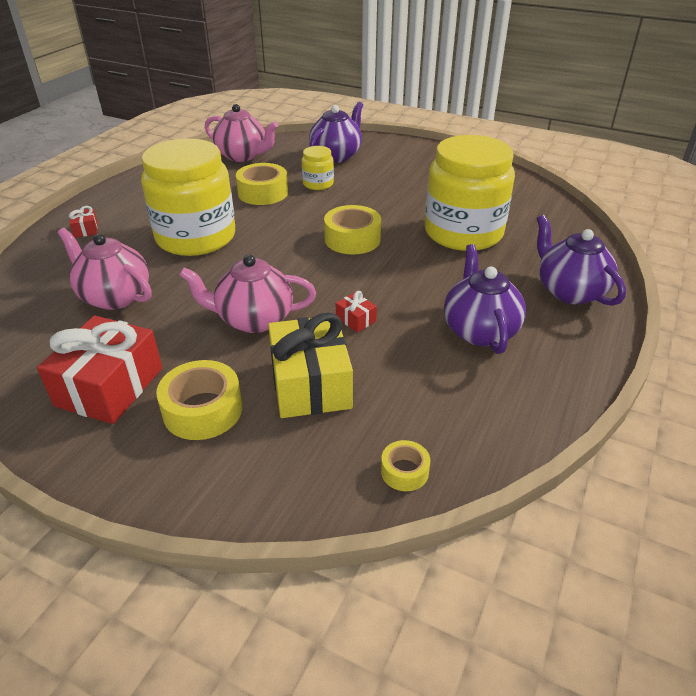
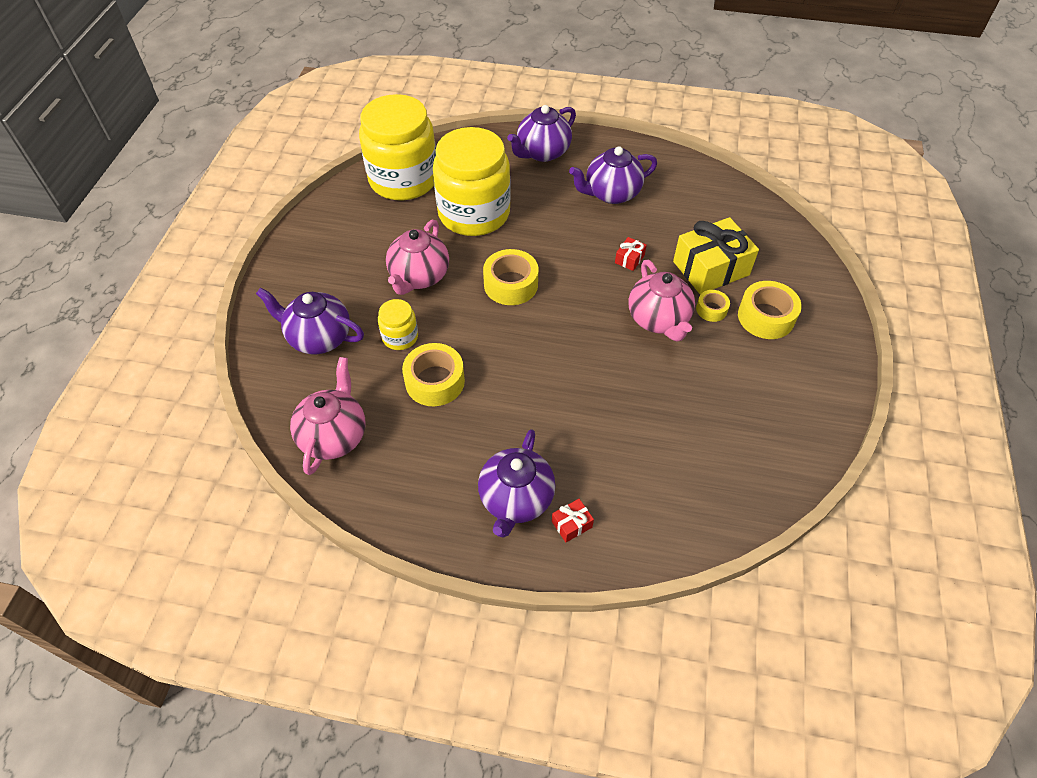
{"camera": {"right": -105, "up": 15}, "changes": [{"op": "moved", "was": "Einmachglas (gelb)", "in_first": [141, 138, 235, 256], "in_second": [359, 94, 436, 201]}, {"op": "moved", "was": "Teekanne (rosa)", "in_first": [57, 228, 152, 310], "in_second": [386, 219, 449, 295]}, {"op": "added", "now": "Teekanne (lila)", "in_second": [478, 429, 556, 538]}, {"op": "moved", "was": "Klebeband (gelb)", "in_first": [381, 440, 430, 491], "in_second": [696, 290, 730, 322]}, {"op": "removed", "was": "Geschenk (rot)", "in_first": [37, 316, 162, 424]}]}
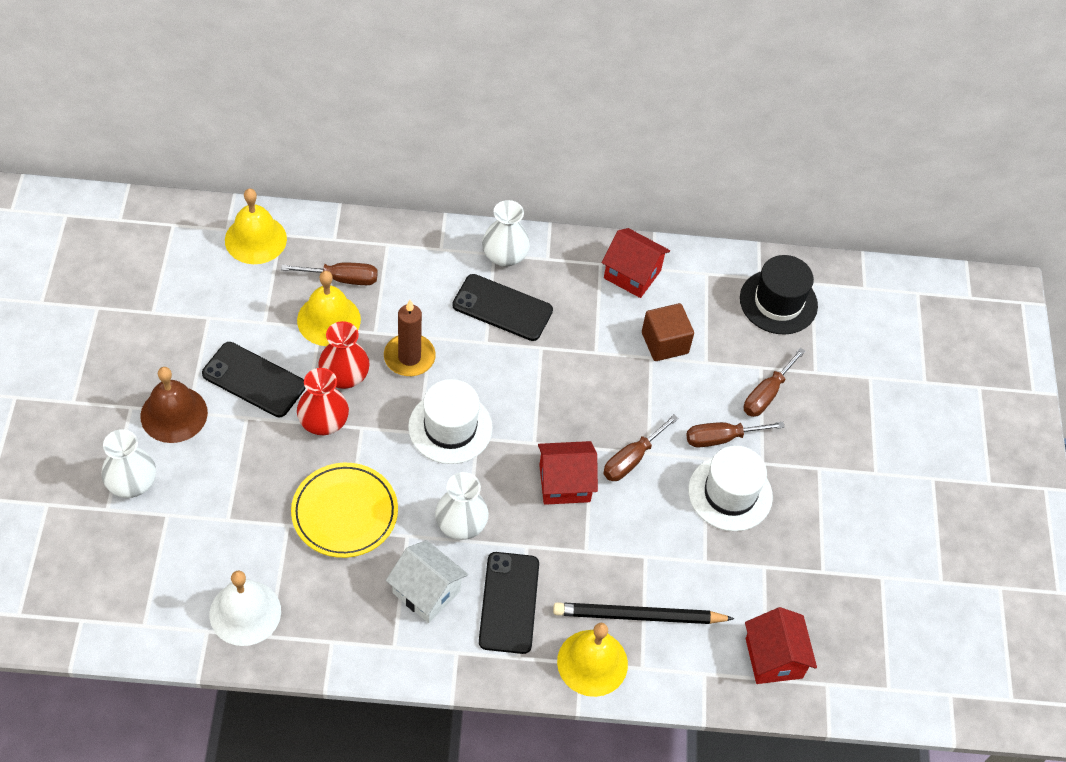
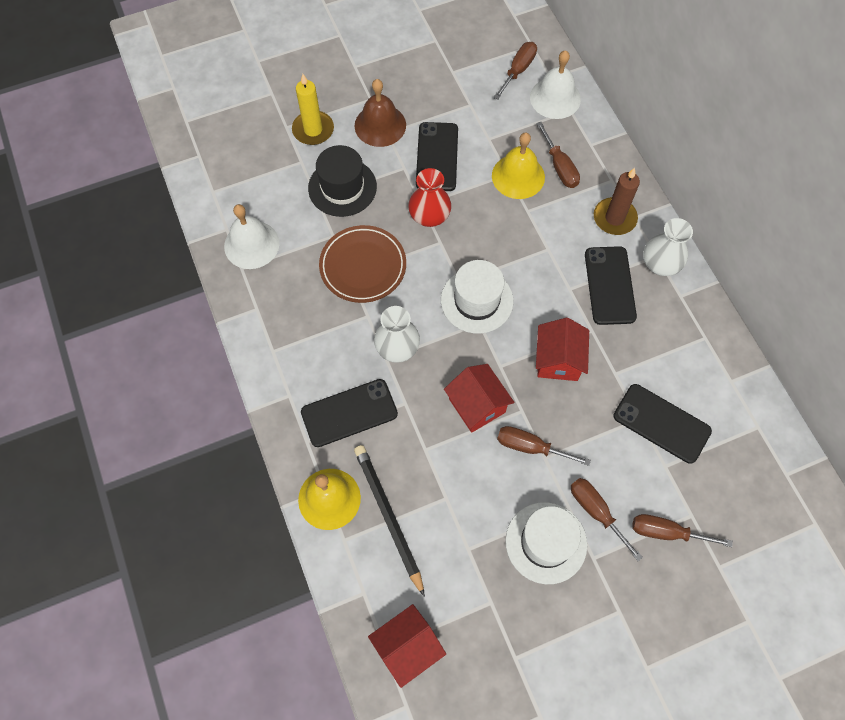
{"camera": {"right": 70, "up": 10}, "changes": [{"op": "replaced", "was": "Vase (weiß)", "now": "Kerze (gelb)", "in_first": [101, 429, 156, 498], "in_second": [292, 74, 334, 145]}, {"op": "moved", "was": "Hut (schwarz)", "in_first": [740, 255, 818, 335], "in_second": [308, 145, 377, 217]}, {"op": "recoloured", "was": "Teller (gelb)", "now": "Teller (braun)", "in_first": [291, 463, 398, 558], "in_second": [319, 225, 406, 303]}, {"op": "added", "now": "Schraubenzieher (braun)", "in_second": [494, 42, 537, 100]}, {"op": "recoloured", "was": "Glocke (gelb)", "now": "Glocke (weiß)", "in_first": [225, 189, 287, 264], "in_second": [530, 50, 581, 119]}, {"op": "moved", "was": "Haus (rot)", "in_first": [602, 228, 670, 298], "in_second": [536, 318, 589, 381]}, {"op": "moved", "was": "Kerze (braun)", "in_first": [384, 300, 436, 376], "in_second": [594, 168, 640, 235]}, {"op": "replaced", "was": "Kubus (braun)", "now": "Handy (schwarz)", "in_first": [642, 303, 694, 361], "in_second": [613, 384, 712, 464]}, {"op": "removed", "was": "Vase (rot)", "in_first": [318, 321, 370, 389]}, {"op": "removed", "was": "Haus (weiß)", "in_first": [386, 540, 468, 623]}]}
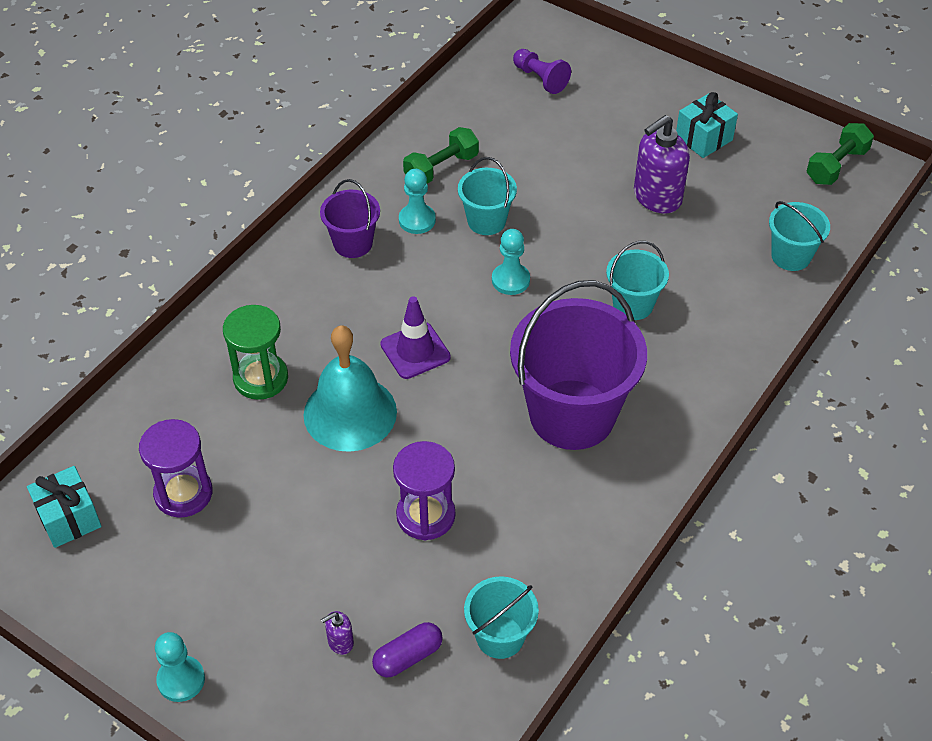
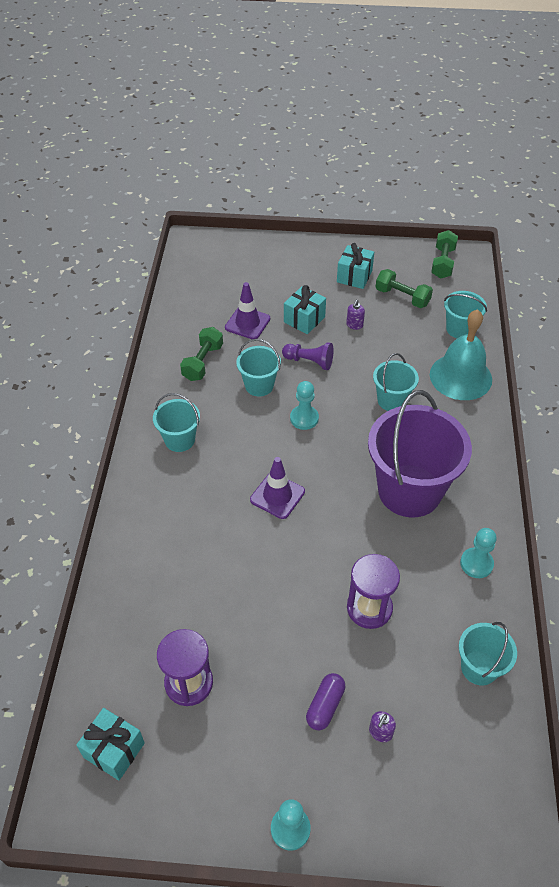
{"camera": {"right": -30, "up": 0}, "changes": [{"op": "recoloured", "was": "Eimer (lila)", "now": "Eimer (türkis)", "in_first": [320, 179, 380, 258], "in_second": [153, 393, 200, 452]}, {"op": "added", "now": "Leitkegel (lila)", "in_second": [225, 282, 270, 339]}, {"op": "moved", "was": "Bauer (lila)", "in_first": [513, 49, 571, 94], "in_second": [282, 342, 333, 370]}, {"op": "added", "now": "Geschenk (türkis)", "in_second": [284, 285, 326, 334]}, {"op": "moved", "was": "Kapsel (lila)", "in_first": [372, 622, 443, 677], "in_second": [306, 673, 345, 730]}, {"op": "resized", "was": "Seifenspender (lila)", "in_first": [634, 115, 690, 213], "in_second": [346, 299, 365, 330], "ratio": 0.45}, {"op": "added", "now": "Hantel (grün)", "in_second": [376, 269, 433, 308]}, {"op": "moved", "was": "Glocke (türkis)", "in_first": [304, 325, 397, 452], "in_second": [430, 309, 492, 400]}, {"op": "moved", "was": "Bauer (türkis)", "in_first": [399, 169, 436, 234], "in_second": [460, 528, 497, 578]}, {"op": "removed", "was": "Sanduhr (grün)", "in_first": [223, 305, 288, 400]}]}
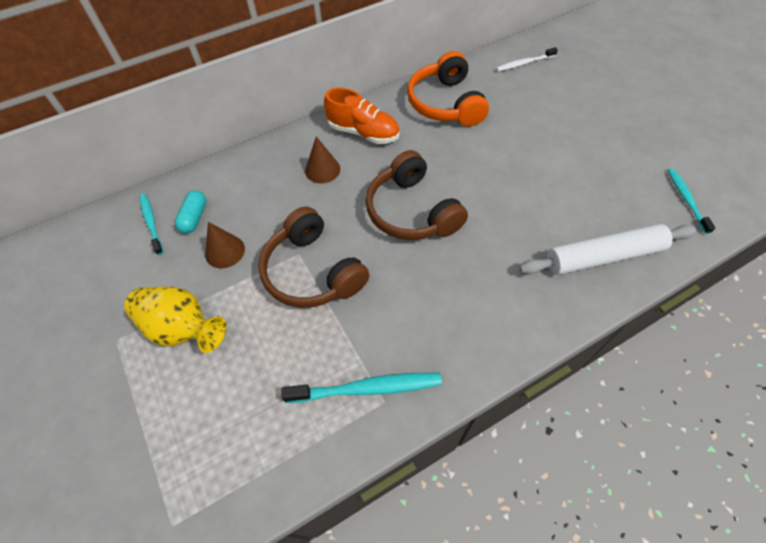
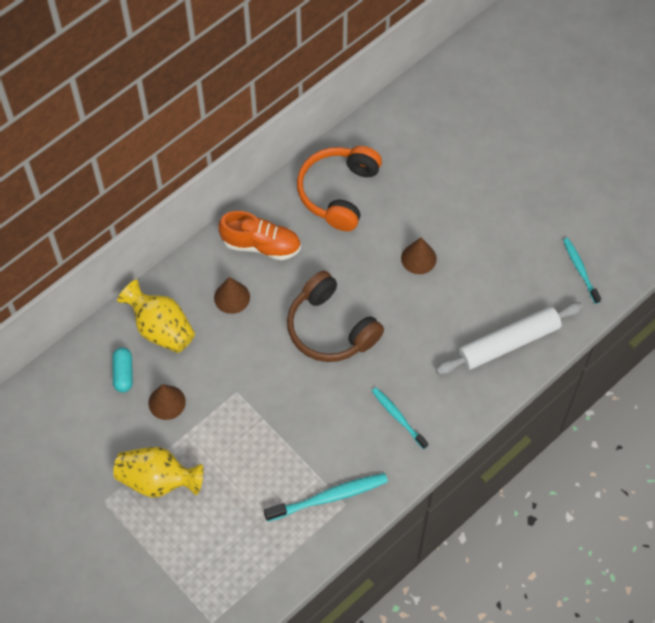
{"camera": {"right": -15, "up": 5}, "changes": [{"op": "added", "now": "Vase (gelb)", "in_second": [117, 280, 195, 353]}, {"op": "turned", "was": "Kopfhörer (orange)", "in_first": [407, 51, 489, 126], "in_second": [297, 146, 382, 231], "clockwise": 45}, {"op": "moved", "was": "Zahnbürste (türkis)", "in_first": [139, 193, 163, 255], "in_second": [372, 387, 428, 449]}, {"op": "added", "now": "Kegel (braun)", "in_second": [401, 237, 437, 274]}, {"op": "removed", "was": "Kopfhörer (braun)", "in_first": [258, 207, 369, 308]}, {"op": "removed", "was": "Zahnbürste (weiß)", "in_first": [496, 47, 558, 72]}]}
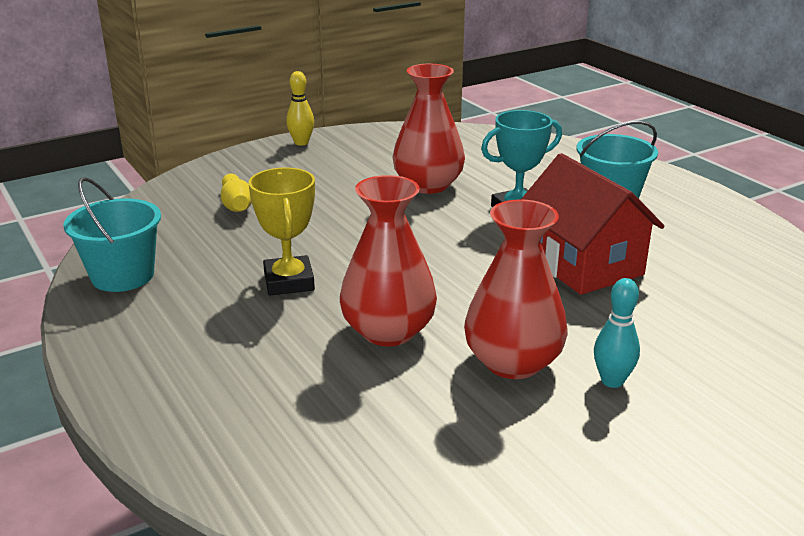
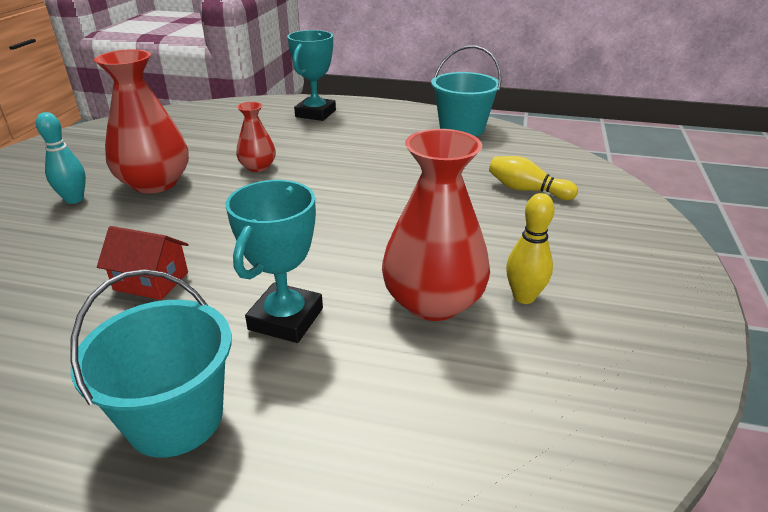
{"camera": {"right": 135, "up": 5}, "changes": [{"op": "resized", "was": "Haus (rot)", "in_first": [522, 153, 665, 295], "in_second": [97, 226, 189, 300], "ratio": 0.51}, {"op": "resized", "was": "Vase (rot)", "in_first": [340, 175, 437, 346], "in_second": [236, 102, 276, 172], "ratio": 0.53}, {"op": "added", "now": "Pokal (türkis)", "in_second": [287, 30, 336, 121]}, {"op": "moved", "was": "Bowlingkegel (gelb)", "in_first": [286, 71, 314, 146], "in_second": [506, 193, 555, 304]}, {"op": "removed", "was": "Pokal (gelb)", "in_first": [249, 167, 315, 295]}]}
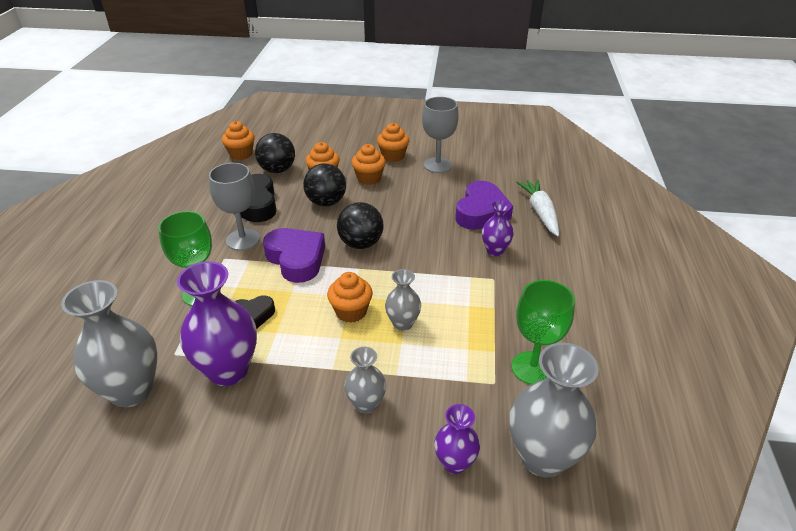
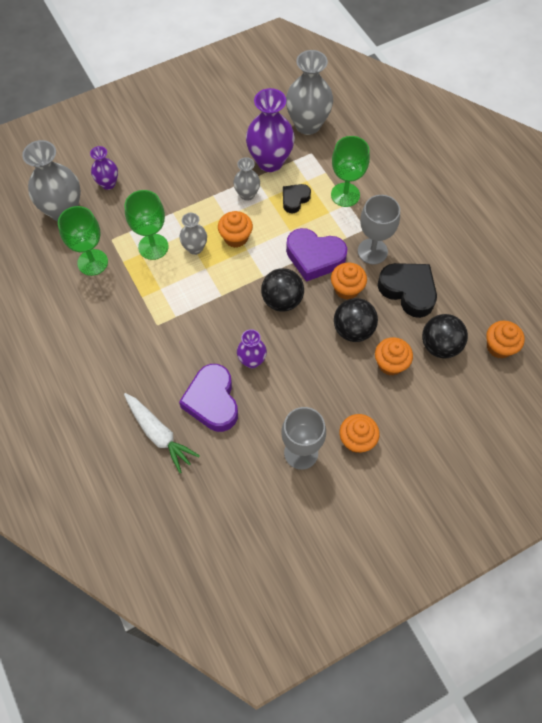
{"camera": {"right": 145, "up": 25}, "changes": [{"op": "added", "now": "Kelch (grün)", "in_second": [125, 190, 169, 260]}, {"op": "moved", "was": "Vase (grau)", "in_first": [344, 347, 386, 414], "in_second": [233, 157, 260, 201]}, {"op": "moved", "was": "Vase (lila)", "in_first": [482, 200, 514, 256], "in_second": [237, 329, 267, 368]}, {"op": "moved", "was": "Muffin (orange)", "in_first": [351, 144, 386, 185], "in_second": [331, 262, 367, 300]}]}
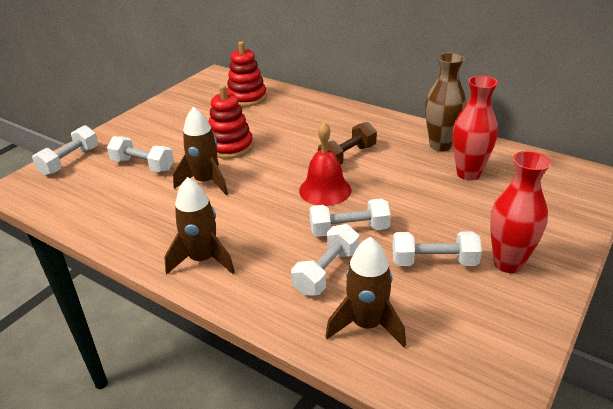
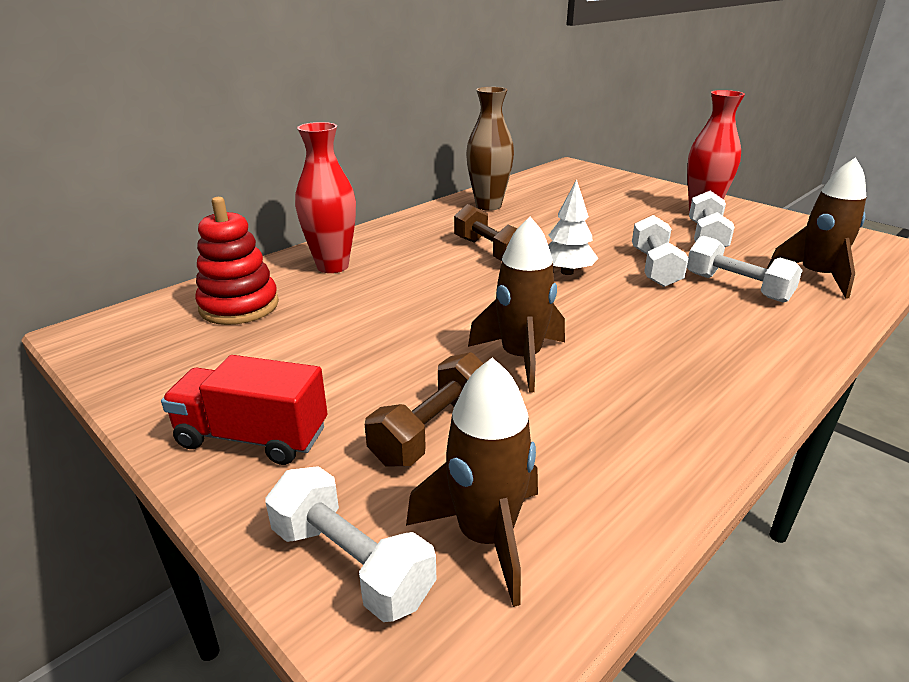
{"camera": {"right": -80, "up": -5}, "changes": [{"op": "added", "now": "Lastwagen (rot)", "in_second": [161, 355, 328, 465]}, {"op": "moved", "was": "Vase (rot)", "in_first": [453, 75, 498, 181], "in_second": [295, 122, 356, 273]}, {"op": "recoloured", "was": "Hantel (weiß)", "now": "Hantel (braun)", "in_first": [107, 136, 174, 172], "in_second": [365, 352, 484, 467]}, {"op": "moved", "was": "Rakete (braun)", "in_first": [164, 177, 235, 275], "in_second": [406, 358, 538, 607]}, {"op": "replaced", "was": "Glocke (rot)", "now": "Baum (weiß)", "in_first": [299, 122, 351, 206], "in_second": [548, 179, 598, 275]}, {"op": "removed", "was": "Stapelspielzeug (rot)", "in_first": [209, 85, 253, 159]}]}
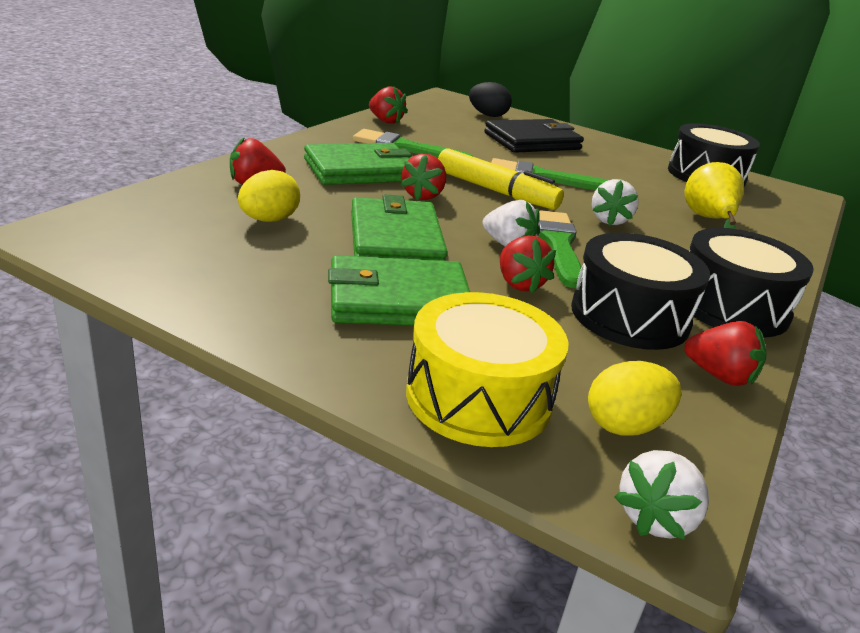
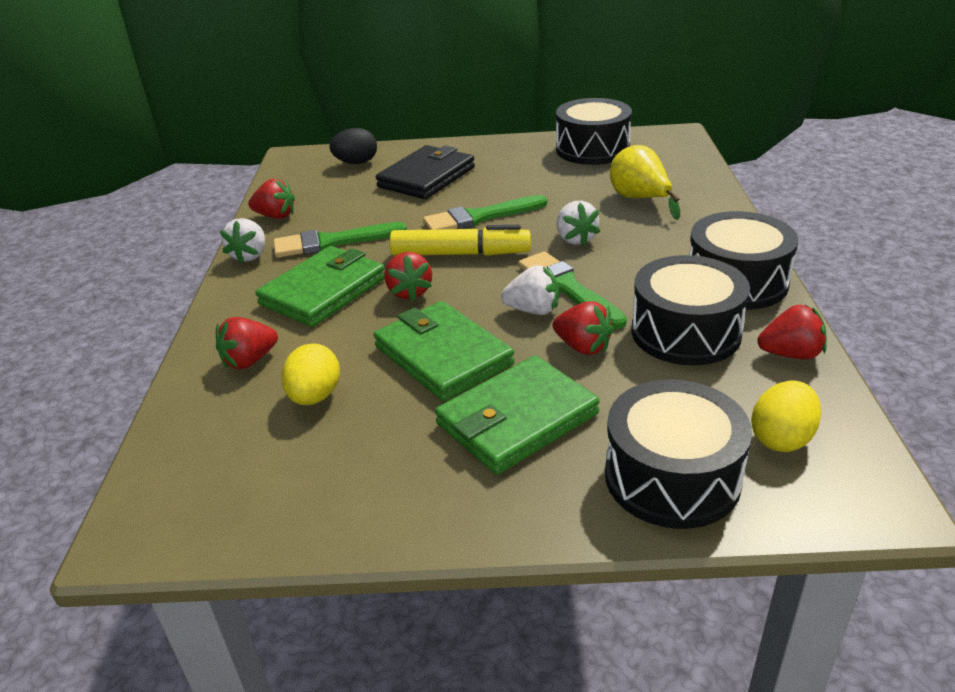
{"camera": {"right": -25, "up": 5}, "changes": [{"op": "moved", "was": "Erdbeere (weiß)", "in_first": [615, 450, 709, 539], "in_second": [220, 218, 265, 263]}, {"op": "recoloured", "was": "Trommel (gelb)", "now": "Trommel (schwarz)", "in_first": [406, 292, 569, 447], "in_second": [605, 380, 752, 529]}]}
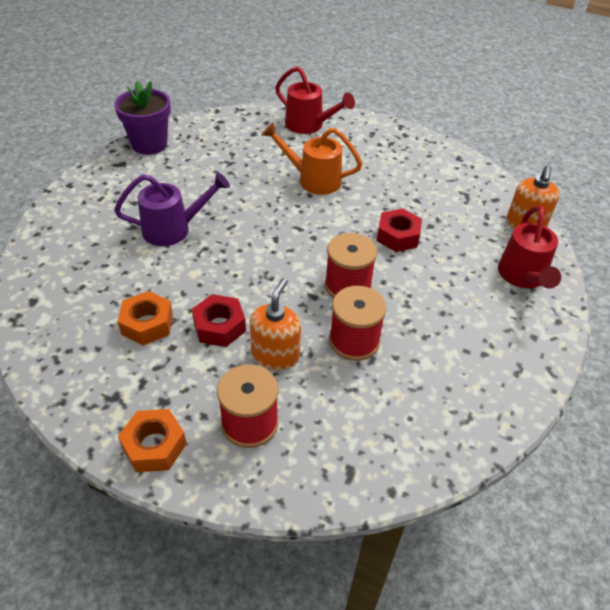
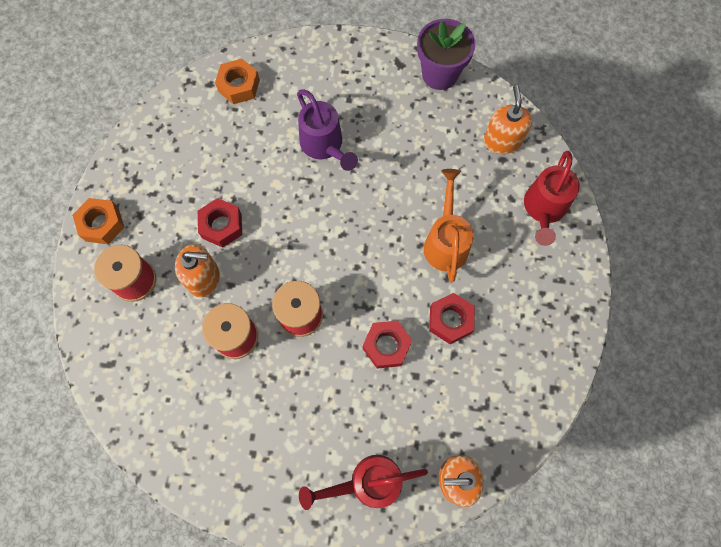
{"camera": {"right": 75, "up": 25}, "changes": [{"op": "moved", "was": "Sechskantmutter (orange)", "in_first": [118, 291, 173, 346], "in_second": [215, 59, 260, 104]}, {"op": "added", "now": "Sechskantmutter (rot)", "in_second": [429, 293, 475, 344]}, {"op": "added", "now": "Seifenspender (orange)", "in_second": [484, 85, 532, 154]}]}
